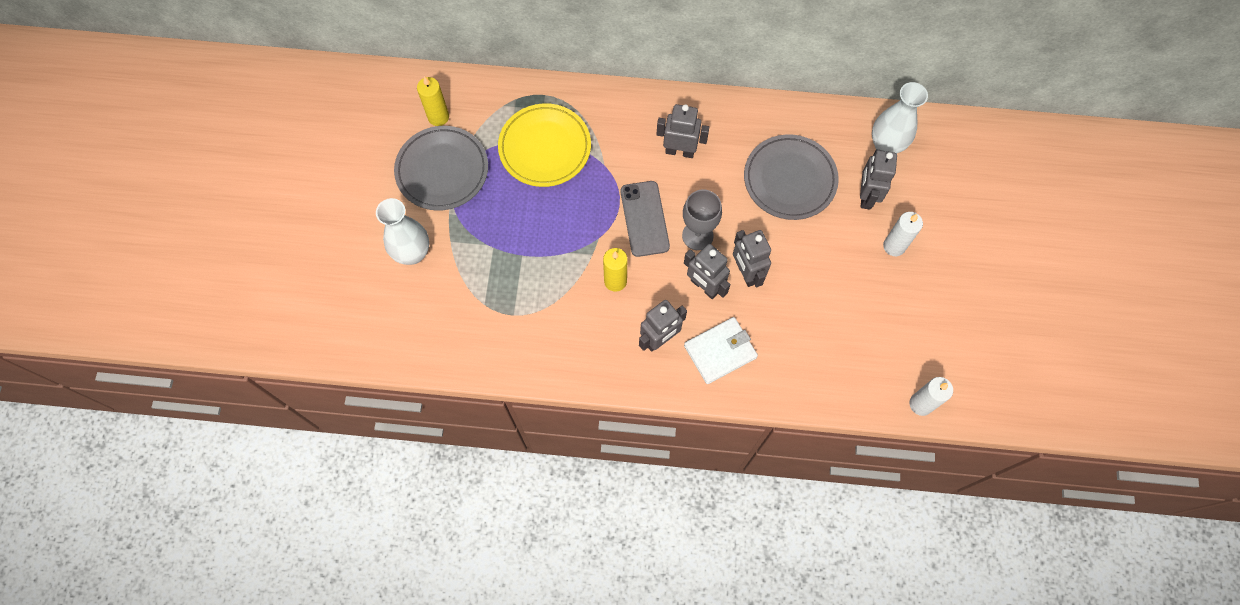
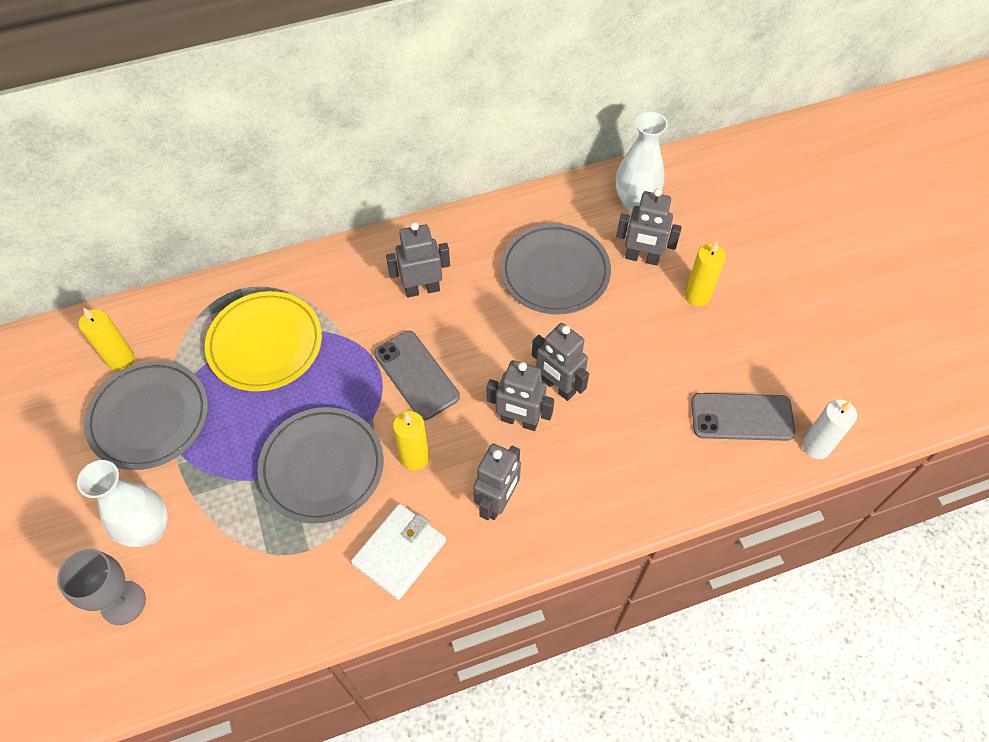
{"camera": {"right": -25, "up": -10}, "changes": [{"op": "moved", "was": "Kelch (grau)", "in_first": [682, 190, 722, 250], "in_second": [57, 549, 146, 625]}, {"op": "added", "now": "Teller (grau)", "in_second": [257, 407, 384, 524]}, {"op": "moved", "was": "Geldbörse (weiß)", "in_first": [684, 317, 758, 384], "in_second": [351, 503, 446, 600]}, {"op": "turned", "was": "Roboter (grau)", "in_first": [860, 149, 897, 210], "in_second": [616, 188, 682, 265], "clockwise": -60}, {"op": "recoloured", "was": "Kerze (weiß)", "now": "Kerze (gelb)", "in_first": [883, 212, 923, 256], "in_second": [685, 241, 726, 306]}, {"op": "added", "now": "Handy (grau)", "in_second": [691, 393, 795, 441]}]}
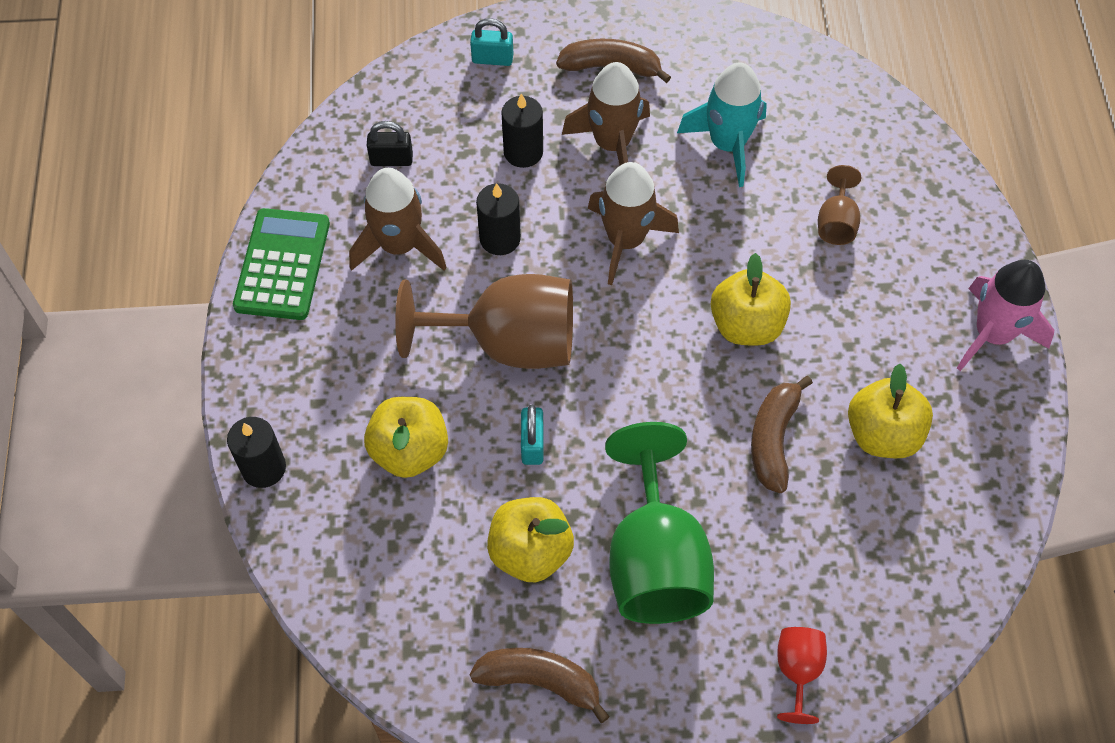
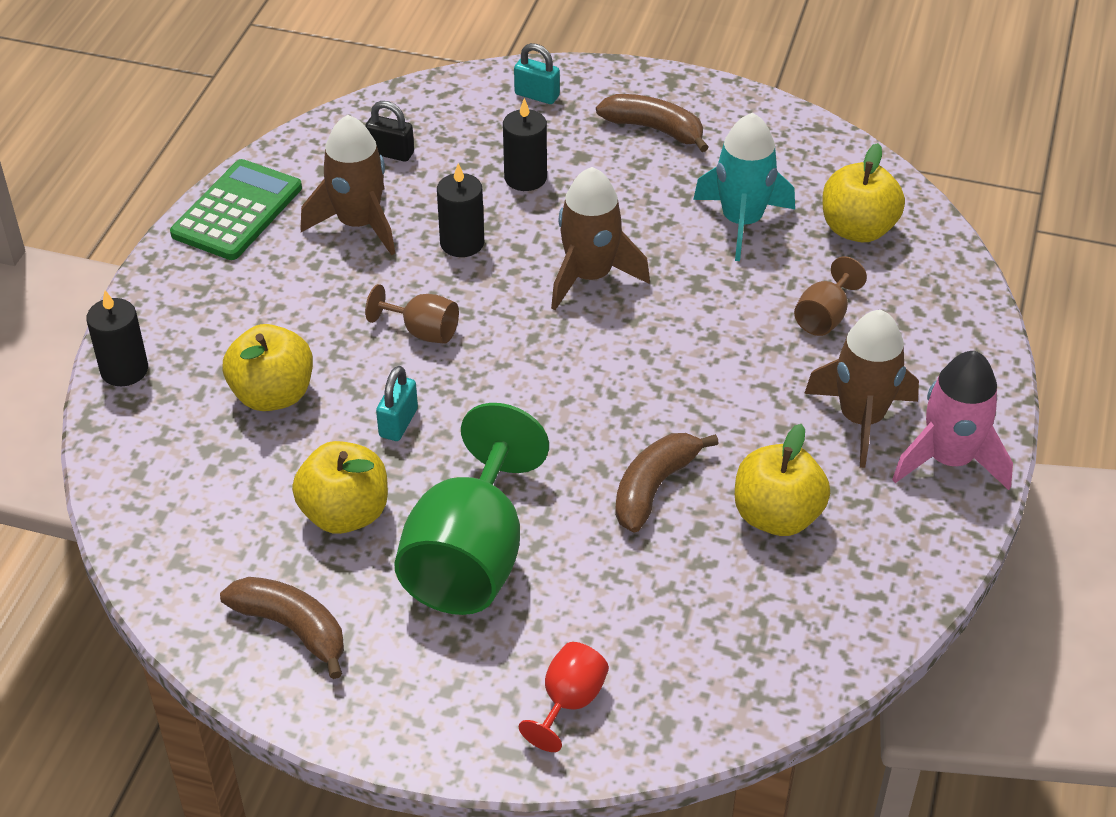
{"camera": {"right": 20, "up": -15}, "changes": [{"op": "resized", "was": "Kelch (braun)", "in_first": [395, 274, 573, 369], "in_second": [365, 284, 459, 344], "ratio": 0.47}, {"op": "moved", "was": "Rakete (braun)", "in_first": [562, 62, 650, 165], "in_second": [804, 310, 919, 468]}, {"op": "moved", "was": "Apfel (gelb)", "in_first": [711, 253, 791, 346], "in_second": [822, 143, 905, 242]}]}
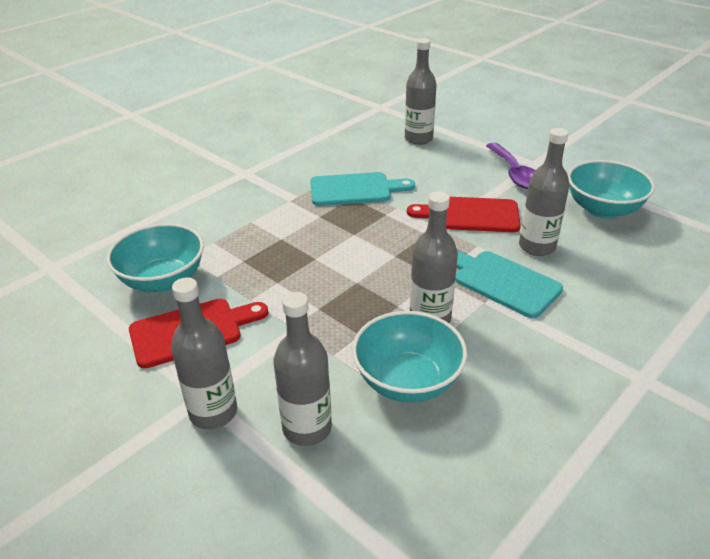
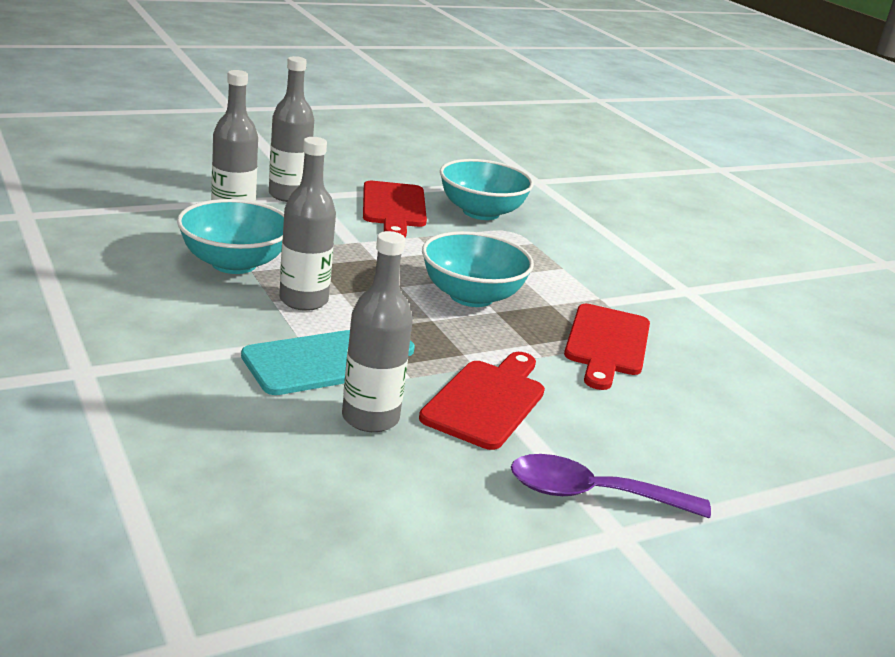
{"camera": {"right": 105, "up": -10}, "changes": [{"op": "moved", "was": "Schüssel (türkis)", "in_first": [568, 160, 655, 218], "in_second": [422, 231, 534, 307]}, {"op": "recoloured", "was": "Schneidebrett (türkis)", "now": "Schneidebrett (rot)", "in_first": [310, 172, 415, 206], "in_second": [564, 304, 650, 390]}, {"op": "removed", "was": "Flasche (grau)", "in_first": [405, 38, 437, 145]}]}
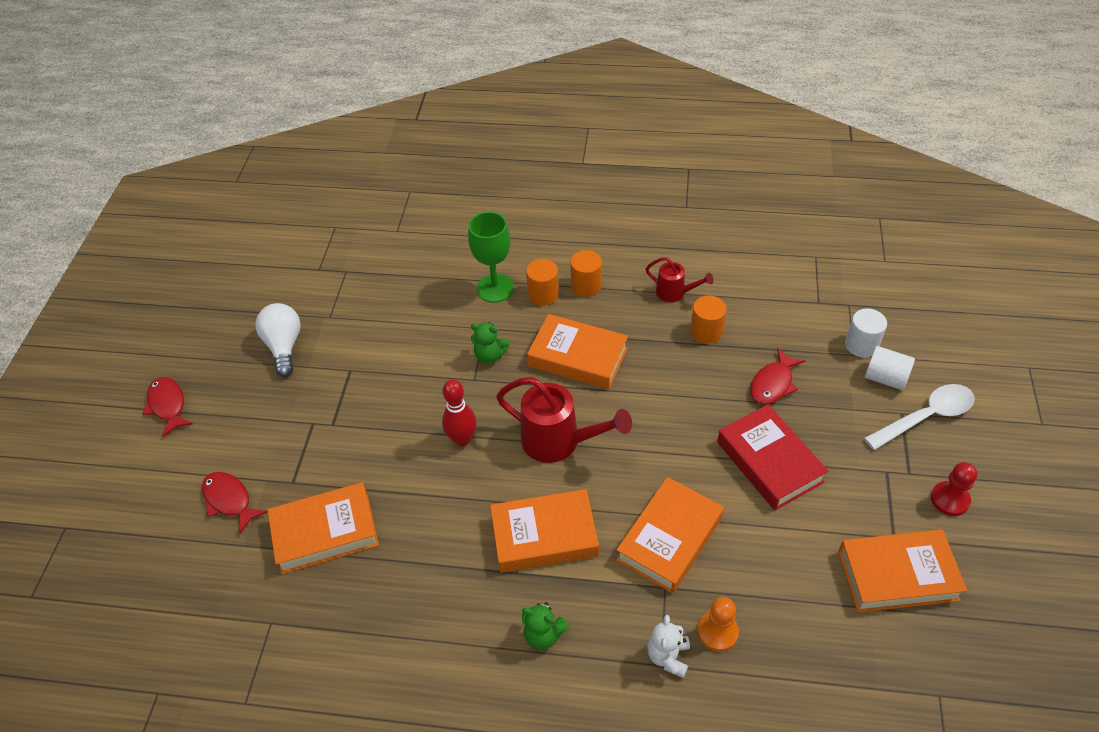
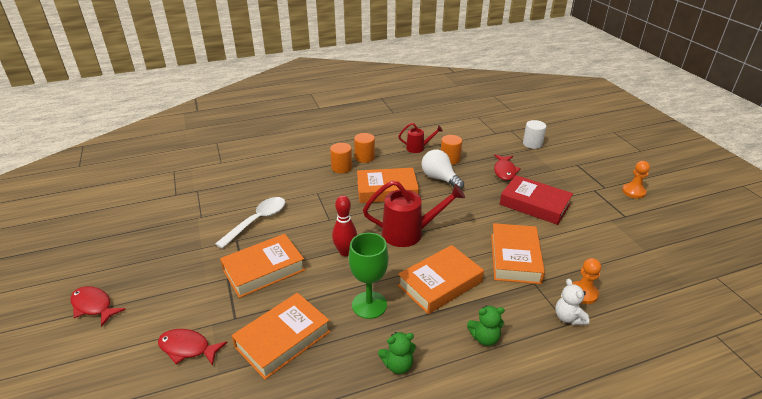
{"camera": {"right": -30, "up": -15}, "changes": [{"op": "moved", "was": "Löffel (weiß)", "in_first": [864, 384, 975, 450], "in_second": [215, 197, 285, 249]}, {"op": "moved", "was": "Buch (orange)", "in_first": [838, 529, 967, 612], "in_second": [220, 234, 305, 298]}, {"op": "moved", "was": "Kelch (grün)", "in_first": [468, 212, 514, 303], "in_second": [349, 233, 388, 319]}, {"op": "moved", "was": "Teddybär (grün)", "in_first": [471, 322, 509, 363], "in_second": [378, 332, 416, 374]}, {"op": "moved", "was": "Glühbirne (weiß)", "in_first": [255, 303, 301, 377], "in_second": [421, 149, 464, 189]}, {"op": "recoloured", "was": "Bauer (rot)", "now": "Bauer (orange)", "in_first": [931, 462, 977, 516], "in_second": [622, 161, 650, 199]}, {"op": "removed", "was": "Vollzylinder (weiß)", "in_first": [865, 346, 915, 390]}]}
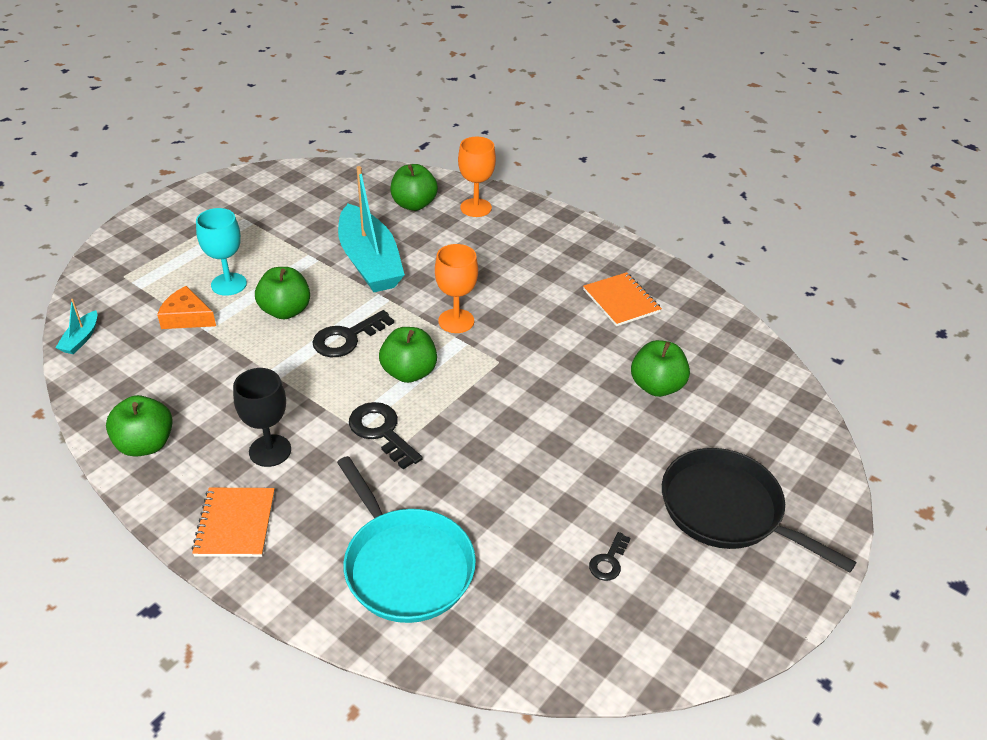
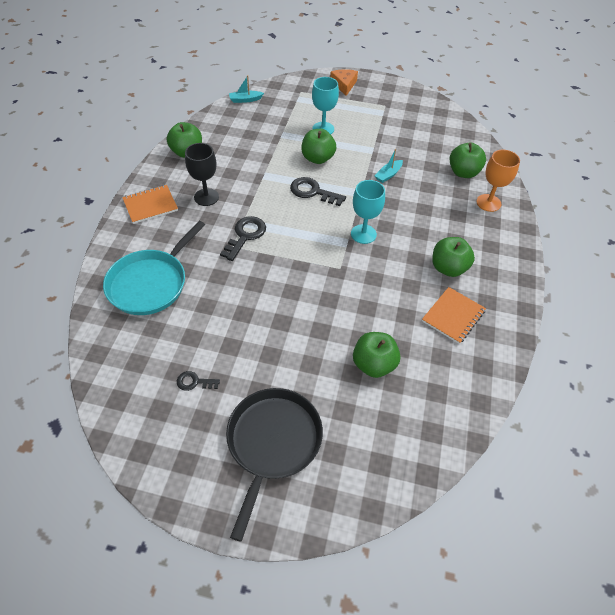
{"camera": {"right": 65, "up": 10}, "changes": [{"op": "moved", "was": "Käse (orange)", "in_first": [157, 286, 216, 329], "in_second": [330, 69, 358, 96]}, {"op": "recoloured", "was": "Kelch (orange)", "now": "Kelch (türkis)", "in_first": [435, 244, 478, 333], "in_second": [351, 180, 385, 244]}, {"op": "resized", "was": "Boot (türkis)", "in_first": [338, 166, 405, 292], "in_second": [374, 149, 403, 183], "ratio": 0.42}, {"op": "moved", "was": "Apfel (grün)", "in_first": [379, 327, 437, 383], "in_second": [432, 237, 475, 277]}]}
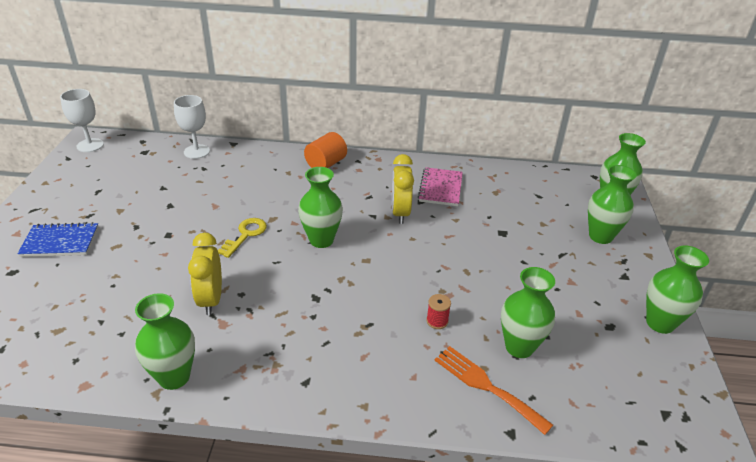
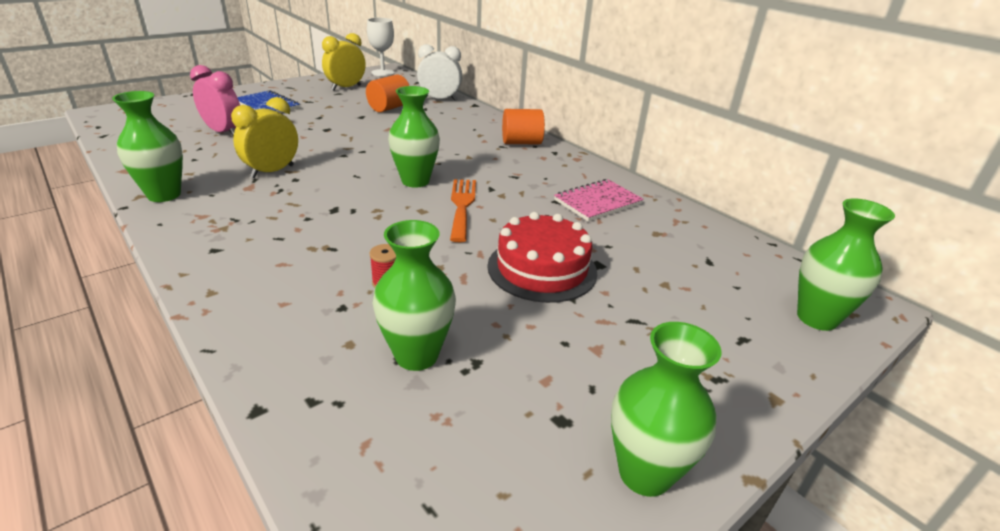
{"camera": {"right": 45, "up": -5}, "changes": [{"op": "added", "now": "Wecker (rosa)", "in_second": [190, 65, 240, 137]}, {"op": "moved", "was": "Wecker (gelb)", "in_first": [392, 154, 414, 224], "in_second": [322, 33, 366, 90]}, {"op": "added", "now": "Vollzylinder (orange)", "in_second": [366, 74, 409, 112]}, {"op": "replaced", "was": "Kelch (weiß)", "now": "Wecker (weiß)", "in_first": [174, 95, 210, 159], "in_second": [417, 44, 462, 101]}, {"op": "moved", "was": "Gabel (orange)", "in_first": [435, 346, 553, 435], "in_second": [450, 179, 476, 242]}, {"op": "added", "now": "Kuchen (rot)", "in_second": [487, 212, 597, 303]}, {"op": "removed", "was": "Schlüssel (gelb)", "in_first": [218, 218, 267, 258]}, {"op": "removed", "was": "Vase (grün)", "in_first": [588, 165, 637, 244]}]}
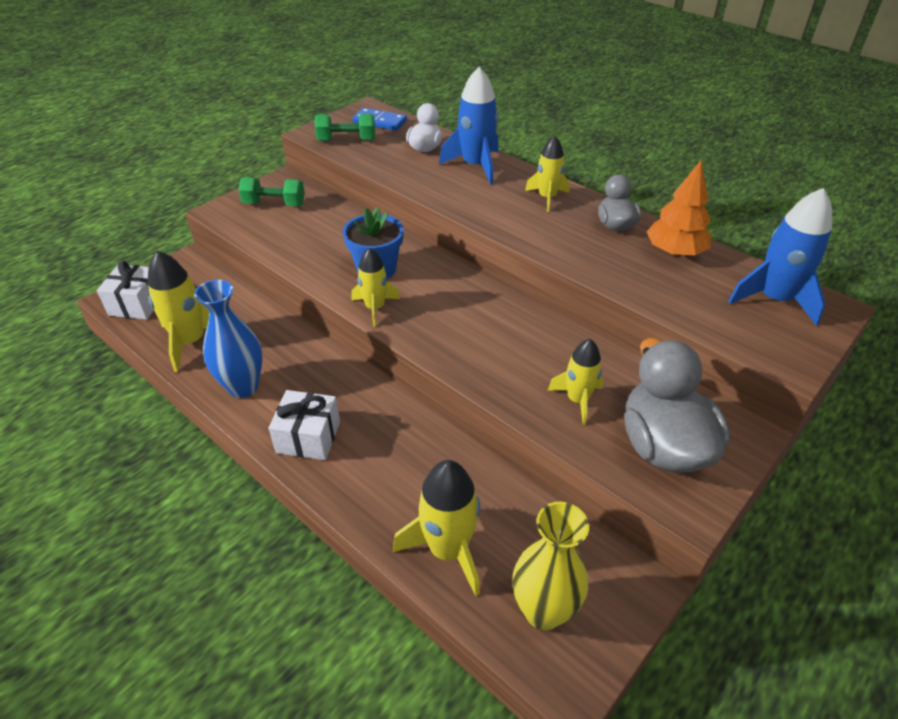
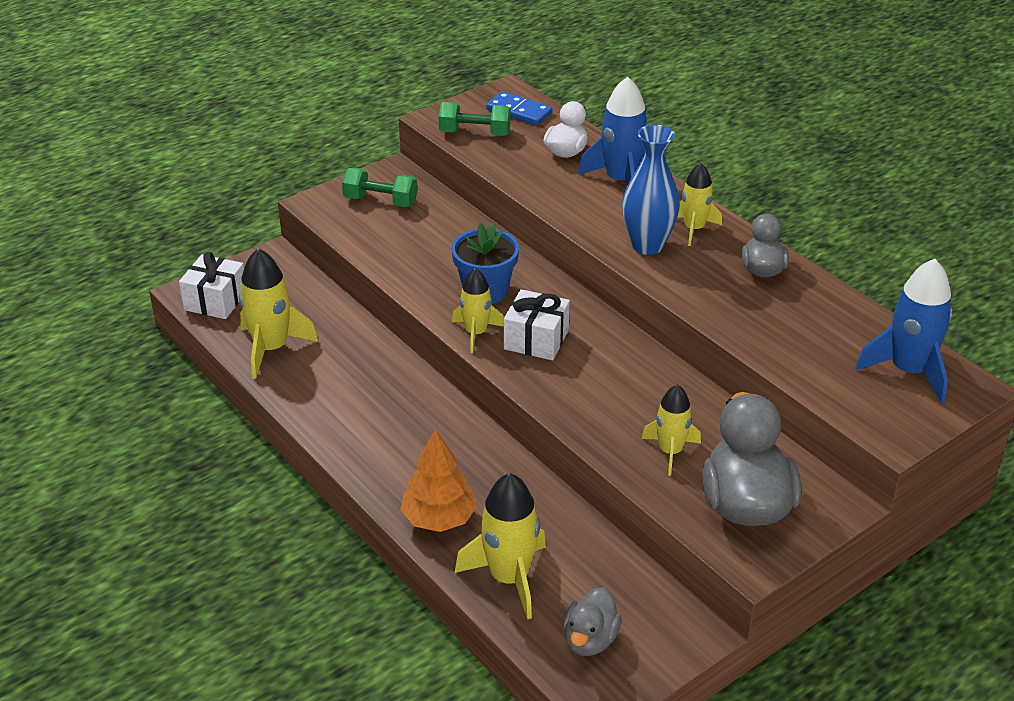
{"camera": {"right": 10, "up": -5}, "changes": [{"op": "moved", "was": "Baum (orange)", "in_first": [647, 160, 711, 256], "in_second": [400, 429, 477, 532]}, {"op": "moved", "was": "Geschenk (weiß)", "in_first": [269, 390, 340, 460], "in_second": [504, 289, 570, 360]}, {"op": "replaced", "was": "Vase (gelb)", "now": "Ente (grau)", "in_first": [512, 502, 589, 630], "in_second": [563, 587, 622, 656]}, {"op": "moved", "was": "Vase (blau)", "in_first": [194, 280, 263, 398], "in_second": [622, 125, 680, 255]}]}
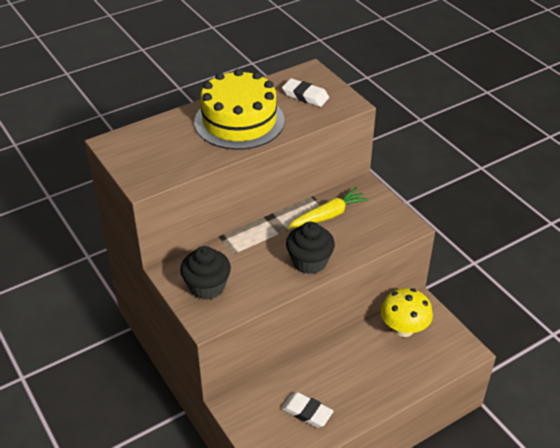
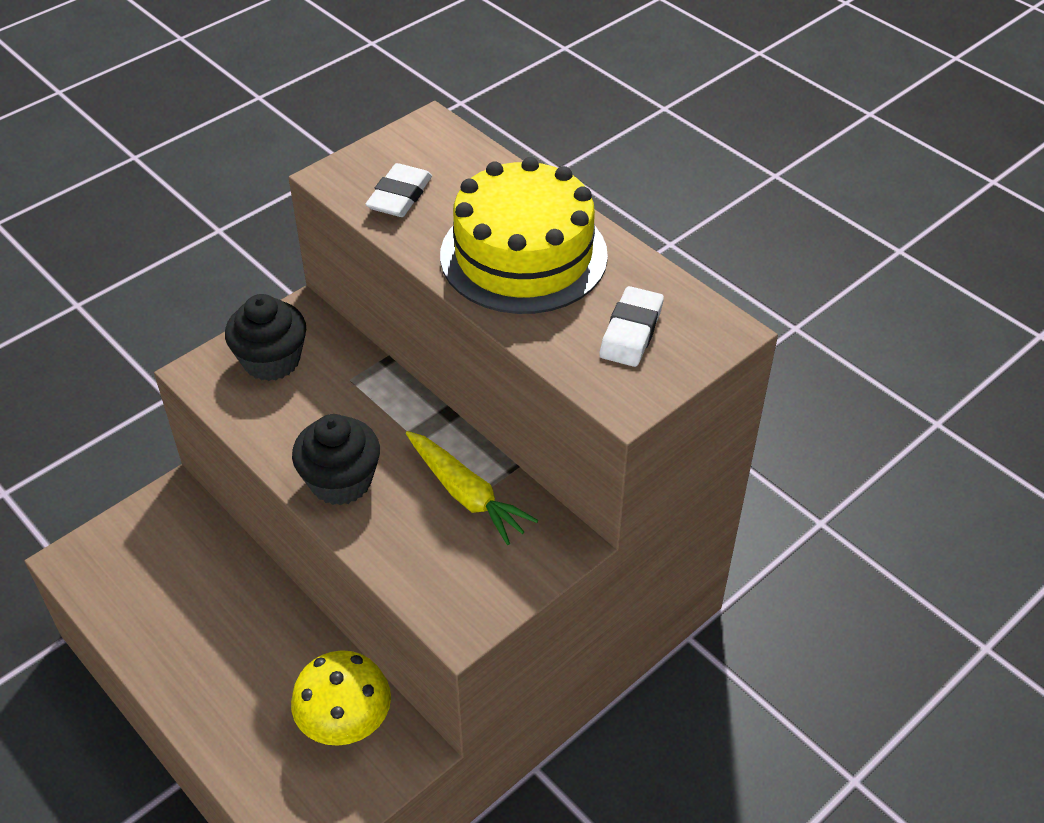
{"camera": {"right": 80, "up": 5}, "changes": [{"op": "moved", "was": "Radiergummi (weiß)", "in_first": [281, 392, 334, 428], "in_second": [365, 163, 432, 217]}]}
